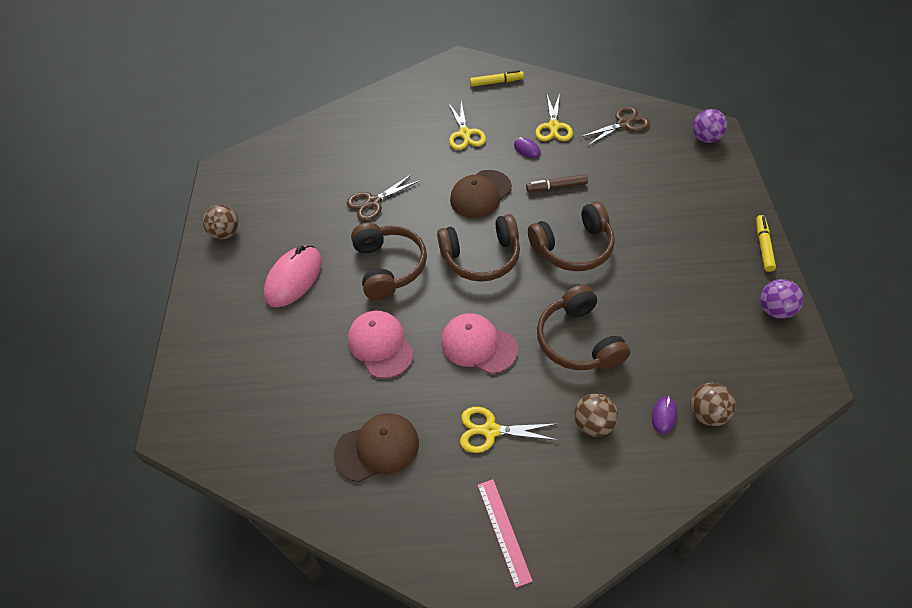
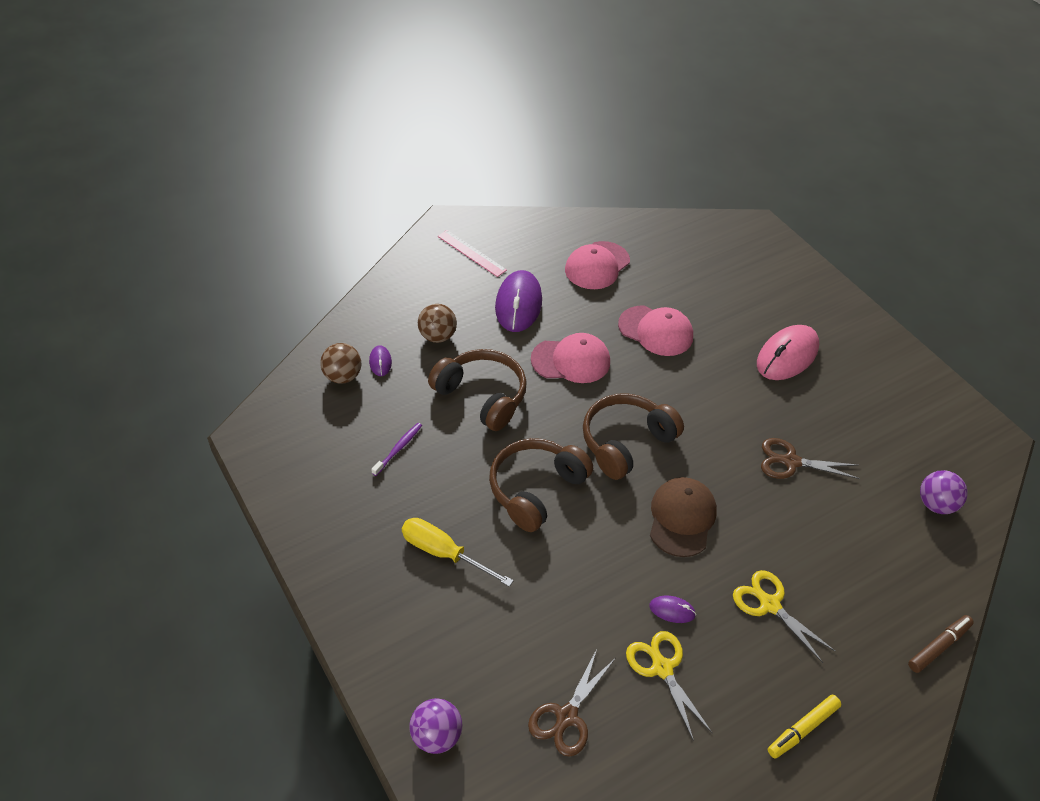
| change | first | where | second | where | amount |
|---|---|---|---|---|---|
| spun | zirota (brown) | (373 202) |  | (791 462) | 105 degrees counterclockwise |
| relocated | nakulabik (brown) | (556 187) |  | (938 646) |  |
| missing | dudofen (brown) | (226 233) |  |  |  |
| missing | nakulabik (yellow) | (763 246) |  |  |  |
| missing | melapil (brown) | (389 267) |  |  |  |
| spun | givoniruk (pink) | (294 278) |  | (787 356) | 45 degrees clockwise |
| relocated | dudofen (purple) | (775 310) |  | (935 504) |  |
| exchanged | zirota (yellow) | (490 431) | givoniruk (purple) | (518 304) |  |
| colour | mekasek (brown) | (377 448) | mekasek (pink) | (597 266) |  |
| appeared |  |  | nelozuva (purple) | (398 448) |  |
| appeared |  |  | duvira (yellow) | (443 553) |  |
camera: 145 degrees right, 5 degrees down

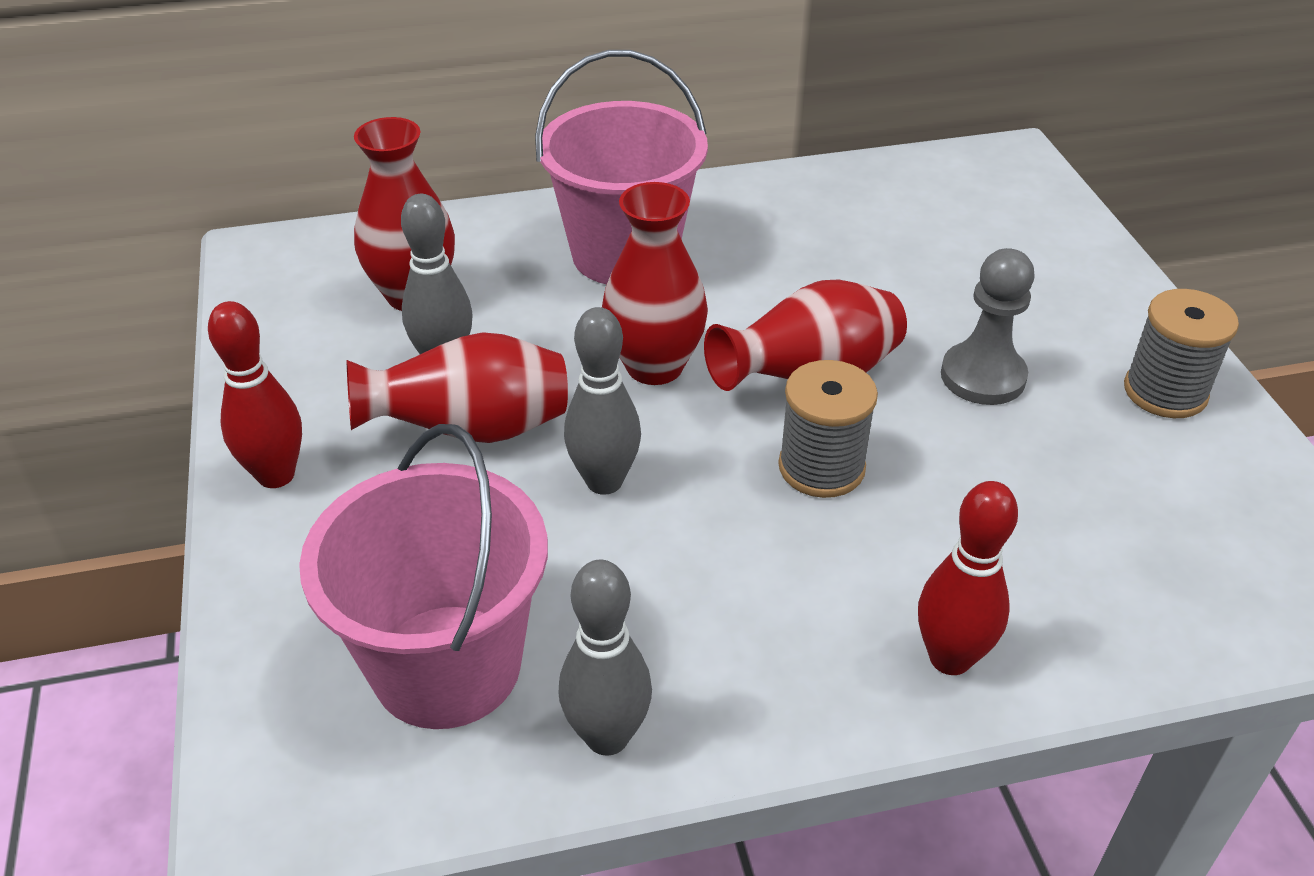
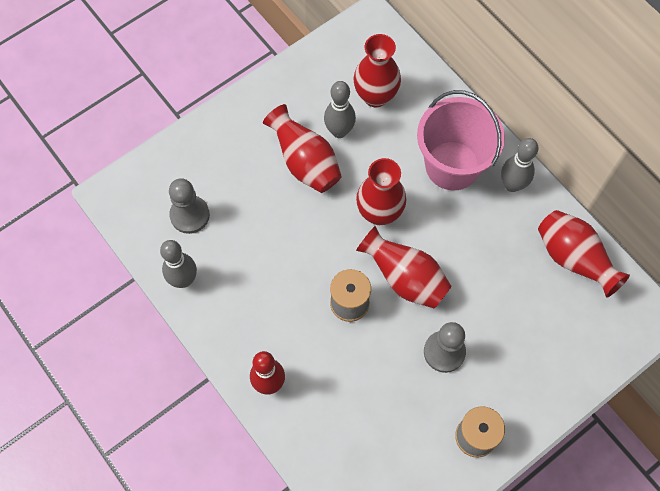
| change | first | where | second | where | amount |
|---|---|---|---|---|---|
| missing | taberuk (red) | (276 475) |  |  |  |
| relocated | taberuk (grey) | (604 481) |  | (512 185) |  |
| exchanged | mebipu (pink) | (447 666) | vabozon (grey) | (190 215) |  |
| appeared |  |  | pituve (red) | (573 259) |  |
camera: 65 degrees right, 25 degrees up

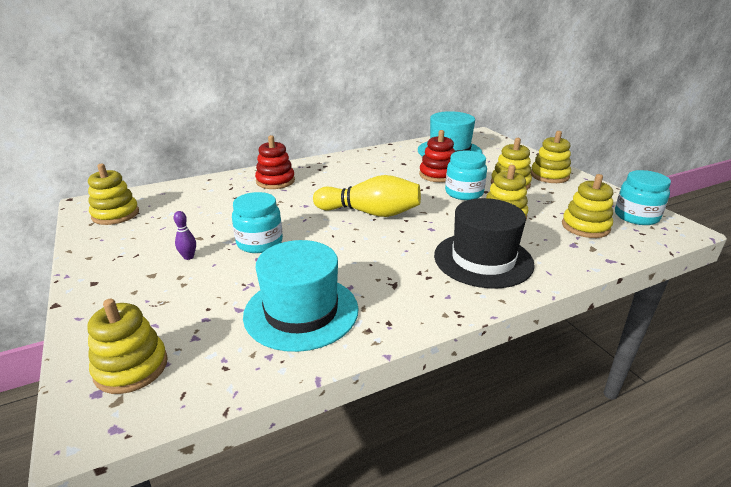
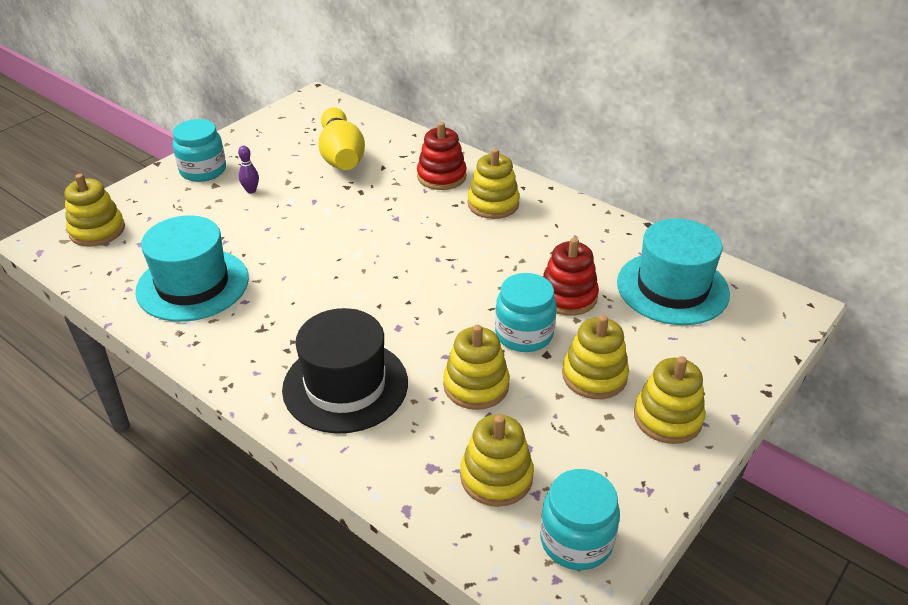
| change | first | where | second | where | amount |
|---|---|---|---|---|---|
| relocated | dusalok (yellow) | (115 214) |  | (493 204) |  |
| relocated | taberuk (yellow) | (370 213) |  | (341 156) |  |
| relocated | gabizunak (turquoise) | (259 242) |  | (203 170) |  |
camera: 65 degrees right, 10 degrees up

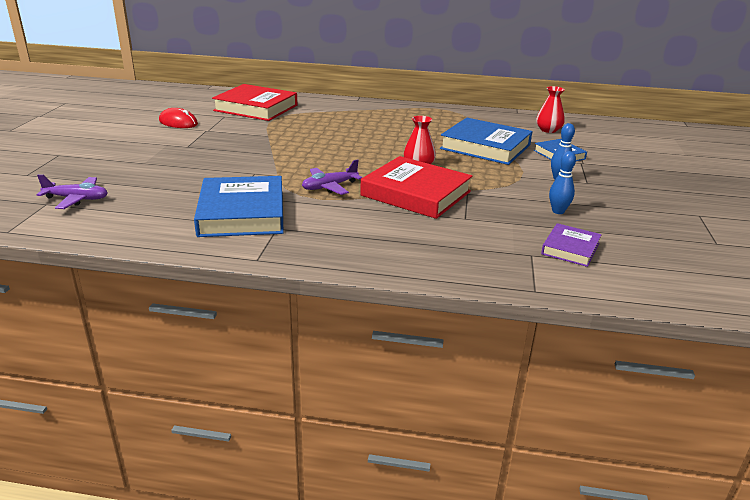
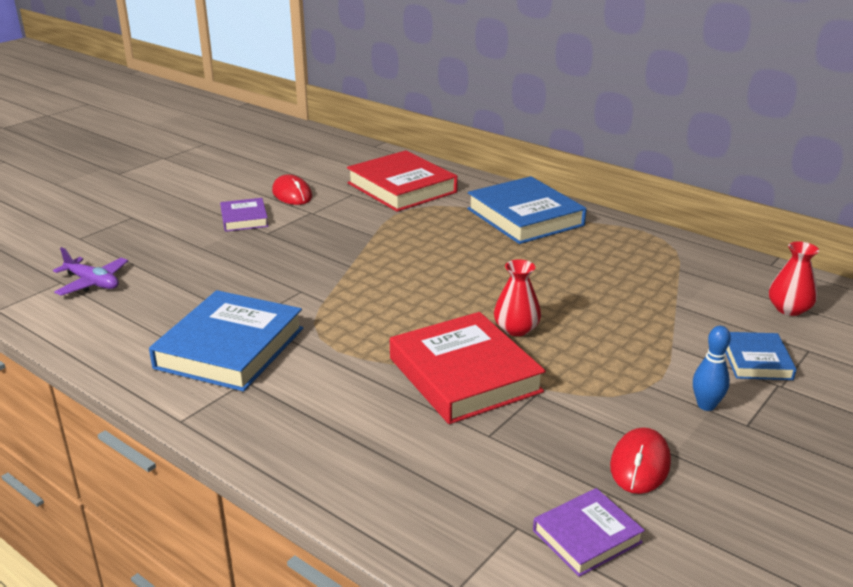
| change | first | where | second | where | amount |
|---|---|---|---|---|---|
| relocated | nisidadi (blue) | (485 147) |  | (525 217) |  |
| exchanged | taberuk (blue) | (558 211) | givoniruk (red) | (640 464) |  |
| missing | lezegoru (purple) | (329 187) |  |  |  |
| appeared |  |  | nisidadi (purple) | (244 219) |  |
camera: 30 degrees right, 0 degrees up

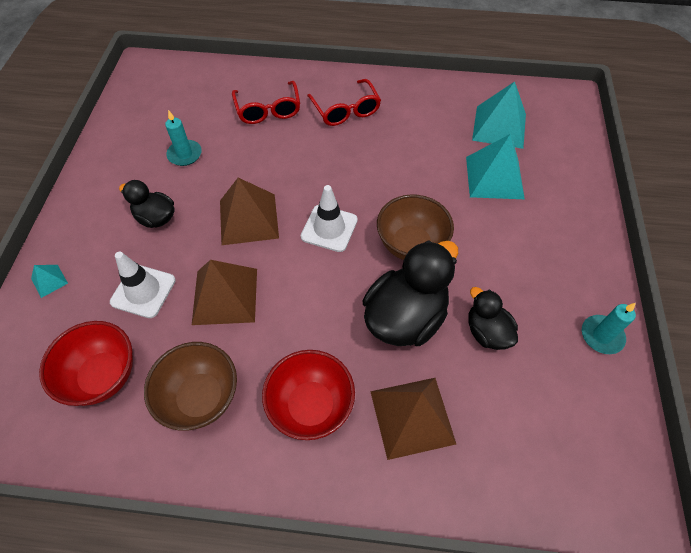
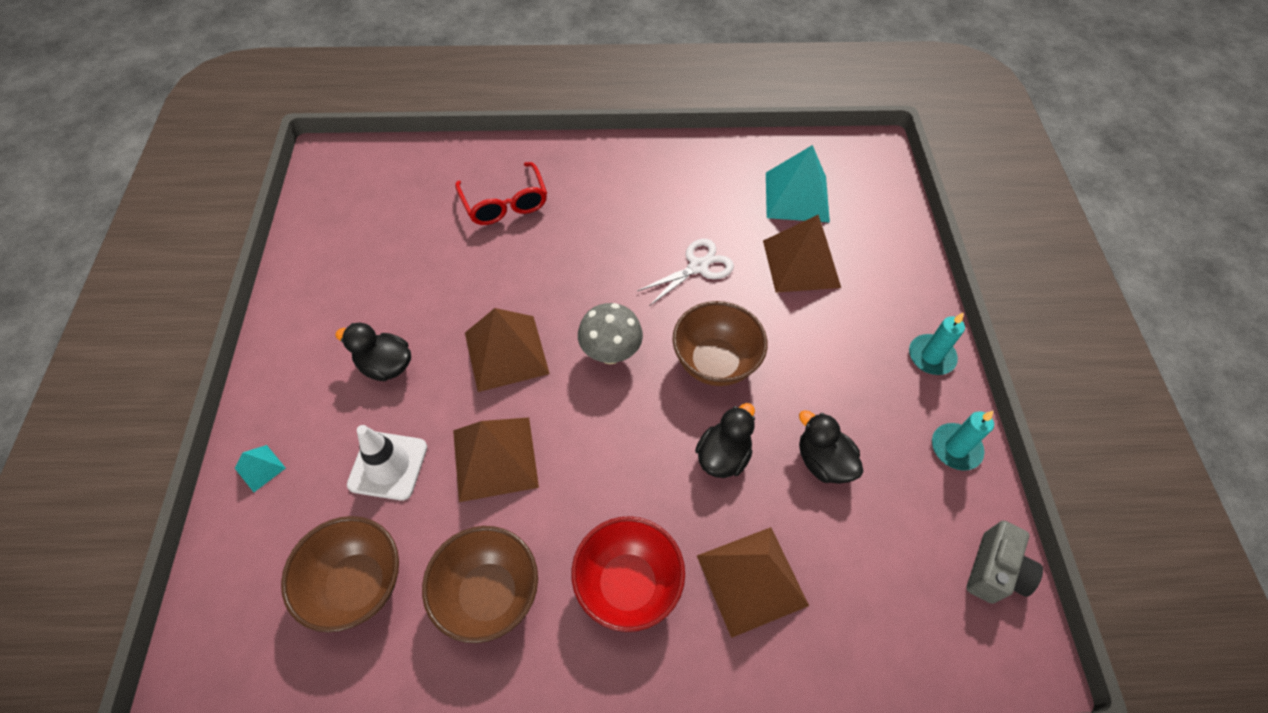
| change | first | where | second | where | amount |
|---|---|---|---|---|---|
| missing | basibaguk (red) | (346 110) |  |  |  |
| relocated | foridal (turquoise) | (185 154) |  | (931 356) |  |
| colour | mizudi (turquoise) | (494 177) | mizudi (brown) | (801 263) |  |
| exchanged | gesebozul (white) | (329 228) | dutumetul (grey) | (610 353) |  |
| size | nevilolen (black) | (405 317) |  | (723 456) | x0.56 |
| colour | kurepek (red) | (103 376) | kurepek (brown) | (357 584) |  |
| appeared |  |  | zirota (white) | (698 267) |  |
| appeared |  |  | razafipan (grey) | (994 571) |  |
camera: 10 degrees left, 0 degrees up

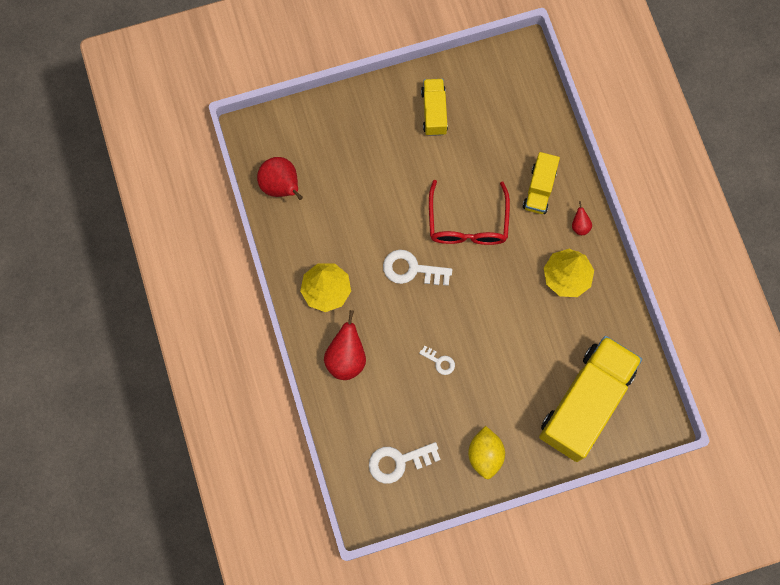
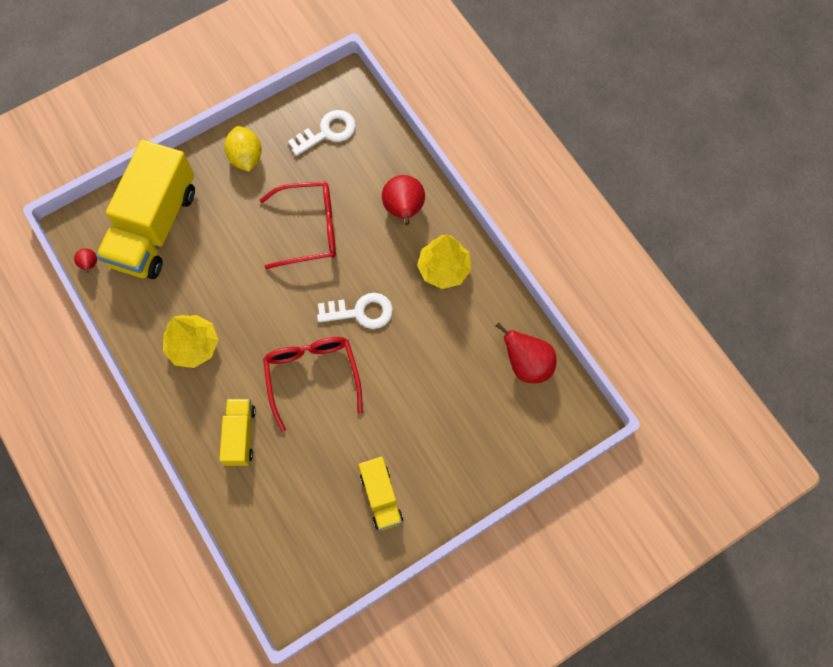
| change | first | where | second | where | amount |
|---|---|---|---|---|---|
| relocated | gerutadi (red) | (579 226) |  | (90 265) |  |
| exchanged | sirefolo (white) | (439 361) | basibaguk (red) | (309 229) |  |
camera: 165 degrees right, 5 degrees down

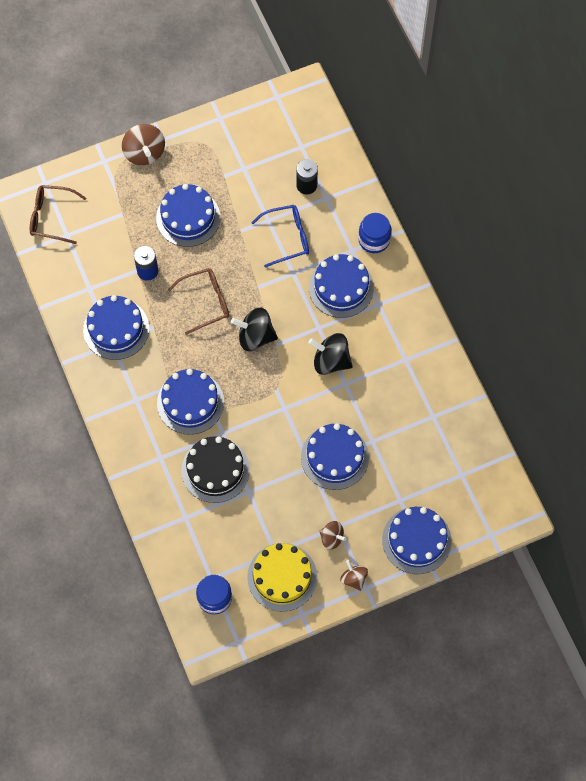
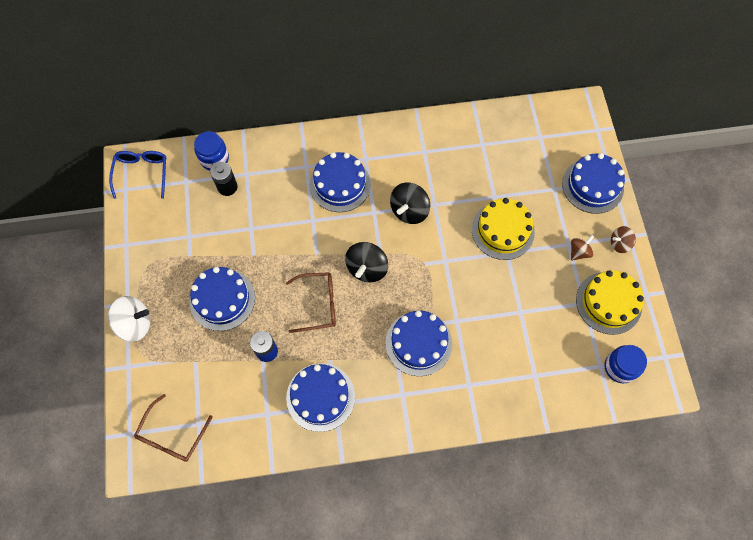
| change | first | where | second | where | amount |
|---|---|---|---|---|---|
| colour | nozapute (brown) | (144 153) | nozapute (white) | (135 324) |  |
| relocated | basibaguk (blue) | (287 238) |  | (142 174) |  |
| relocated | gabizunak (blue) | (374 240) |  | (214 158) |  |
| spun | basibaguk (brown) | (205 302) |  | (318 304) | 90 degrees clockwise |
| colour | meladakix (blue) | (334 457) | meladakix (yellow) | (502 230) |  |
| missing | meladakix (black) | (215 470) |  |  |  |
camera: 75 degrees left, 0 degrees up

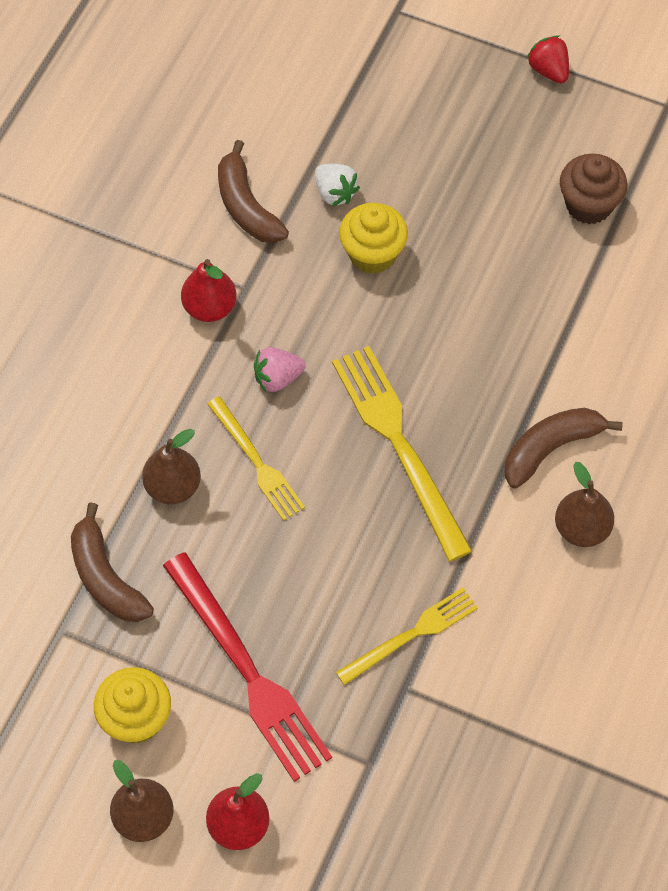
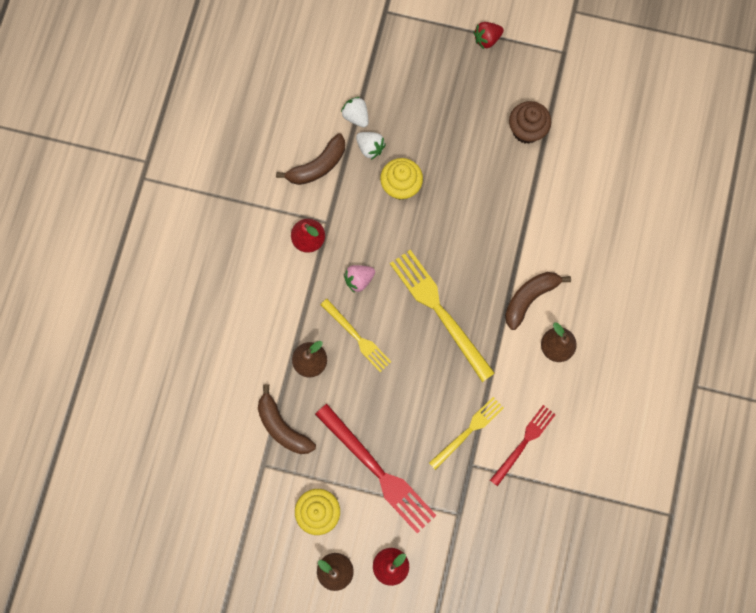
| change | first | where | second | where | amount |
|---|---|---|---|---|---|
| spun | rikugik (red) | (548 70) |  | (487 39) | 75 degrees counterclockwise |
| spun | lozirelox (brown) | (246 206) |  | (317 166) | 90 degrees counterclockwise |
| appeared |  |  | rikugik (white) | (356 116) |  |
| appeared |  |  | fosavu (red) | (524 443) |  |
camera: 10 degrees left, 15 degrees up

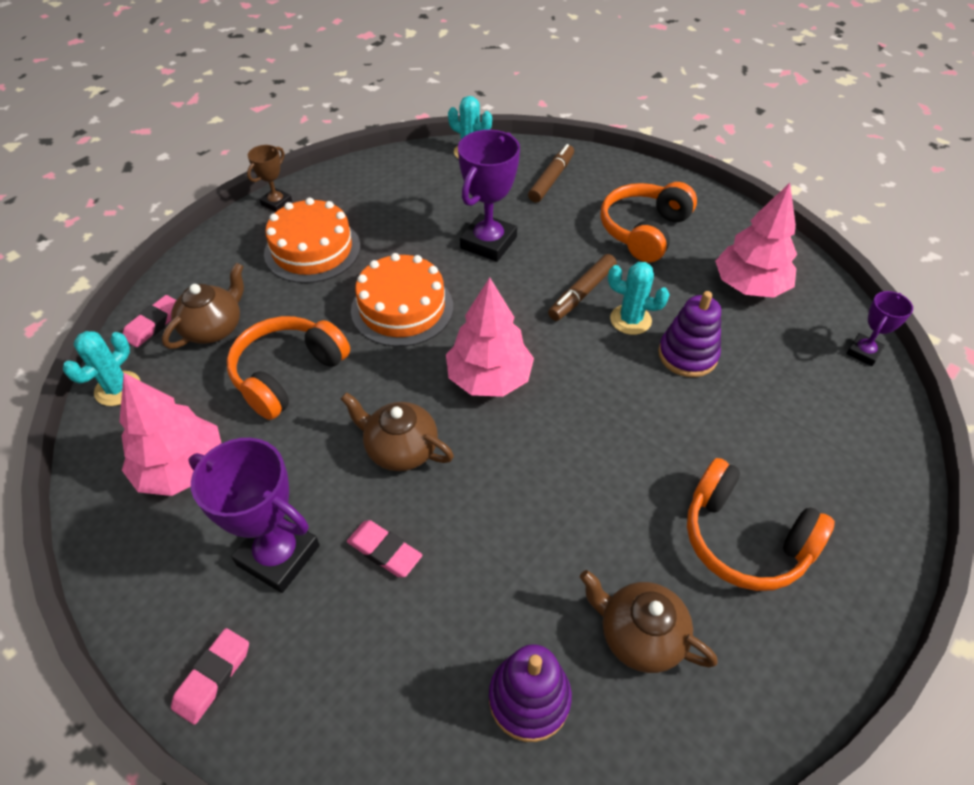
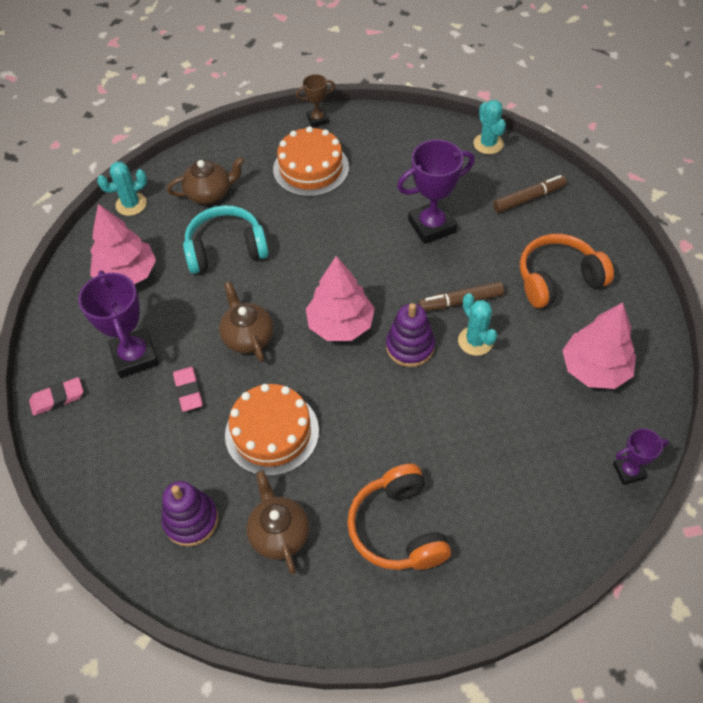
| change | first | where | second | where | amount |
|---|---|---|---|---|---|
| relocated | meladakix (orange) | (402 308) |  | (272 432) |  |
| relocated | dusalok (purple) | (687 355) |  | (410 347) |  |
| missing | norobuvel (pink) | (153 324) |  |  |  |
| colour | melapil (orange) | (288 374) | melapil (turquoise) | (226 249) |  |
camera: 40 degrees right, 5 degrees up

